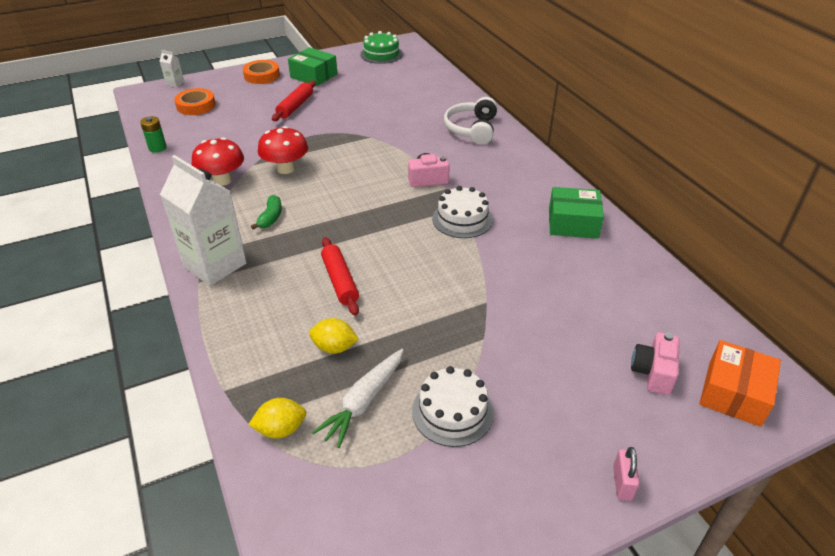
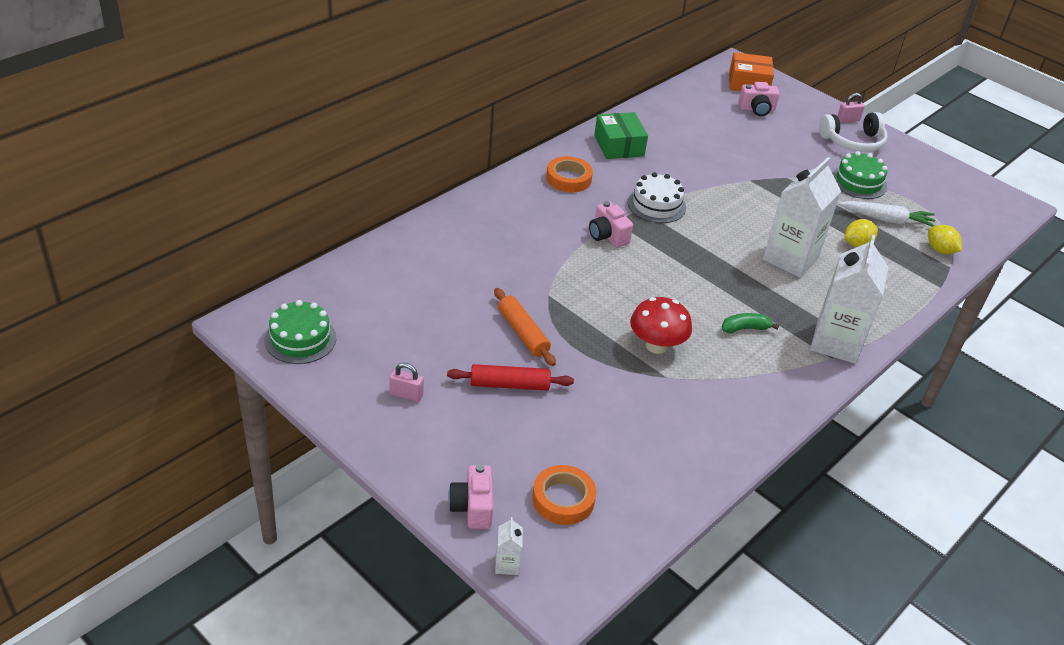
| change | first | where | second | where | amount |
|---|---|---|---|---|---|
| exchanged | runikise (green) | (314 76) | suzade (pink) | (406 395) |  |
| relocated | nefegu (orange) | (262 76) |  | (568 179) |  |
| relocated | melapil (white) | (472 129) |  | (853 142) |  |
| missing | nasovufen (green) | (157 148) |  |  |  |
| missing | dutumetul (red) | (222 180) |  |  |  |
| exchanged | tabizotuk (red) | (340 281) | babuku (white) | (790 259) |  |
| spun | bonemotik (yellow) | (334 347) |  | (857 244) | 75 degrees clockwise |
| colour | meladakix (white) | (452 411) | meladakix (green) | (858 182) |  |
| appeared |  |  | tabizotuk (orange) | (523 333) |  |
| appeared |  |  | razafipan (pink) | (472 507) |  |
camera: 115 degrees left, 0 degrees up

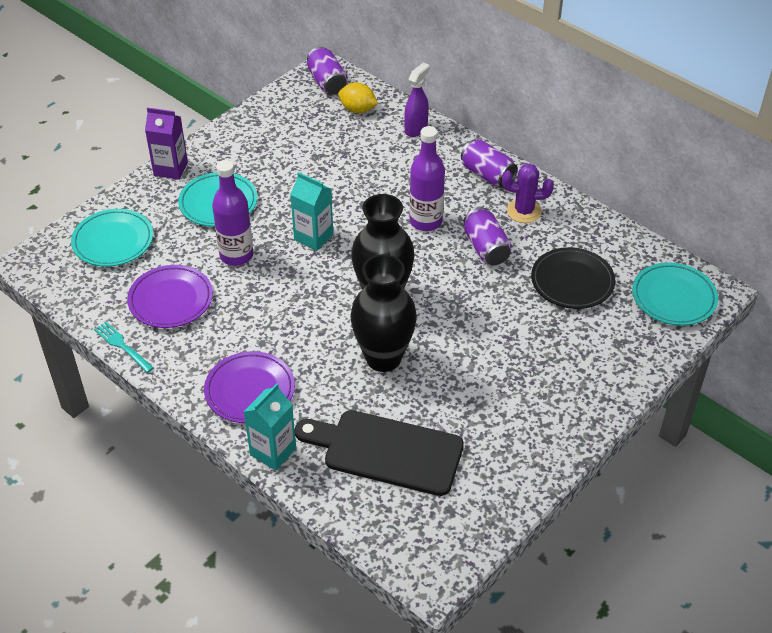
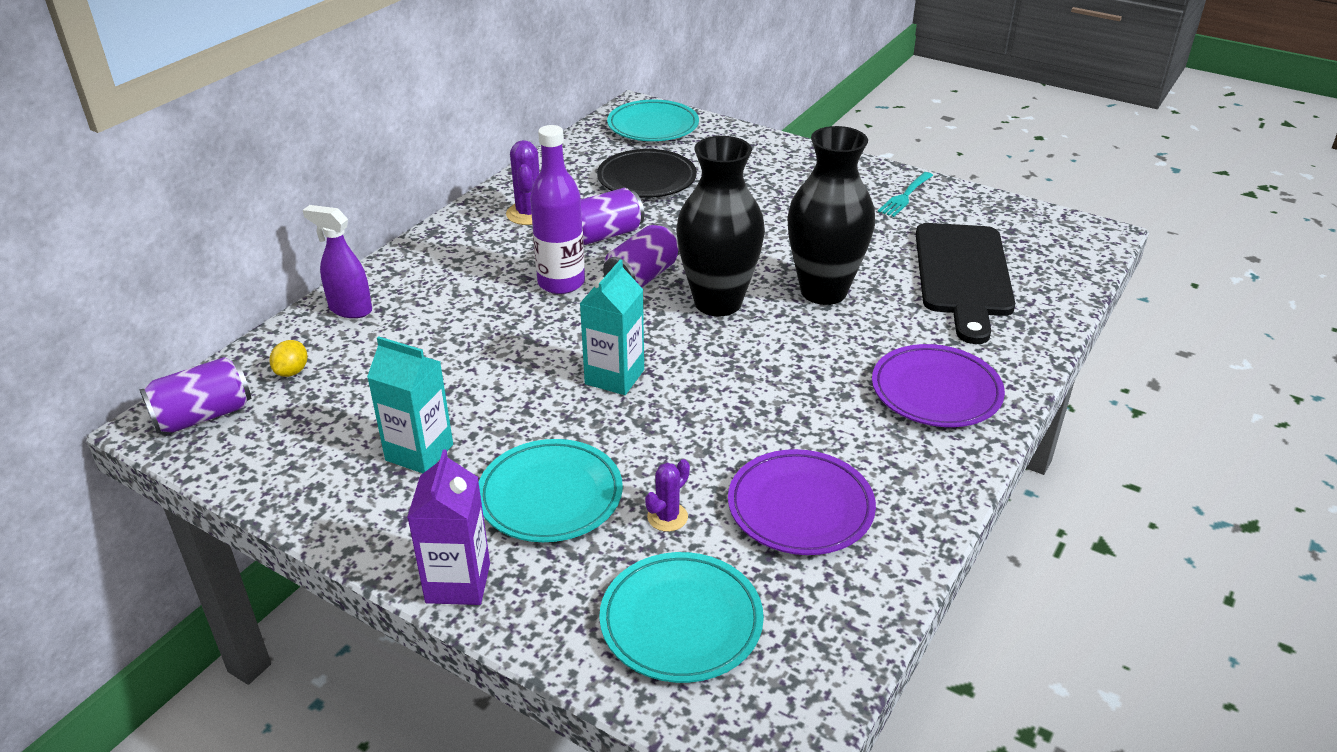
| change | first | where | second | where | amount |
|---|---|---|---|---|---|
| size | bonemotik (yellow) | (357 109) |  | (292 371) | x0.66 |
| relocated | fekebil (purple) | (487 174) |  | (642 277) |  |
| missing | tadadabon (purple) | (236 255) |  |  |  |
| relocated | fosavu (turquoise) | (122 346) |  | (905 196) |  |
| relocated | babuku (turquoise) | (273 451) |  | (419 452) |  |
| appeared |  |  | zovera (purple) | (667 517) |  |
camera: 100 degrees left, 10 degrees down

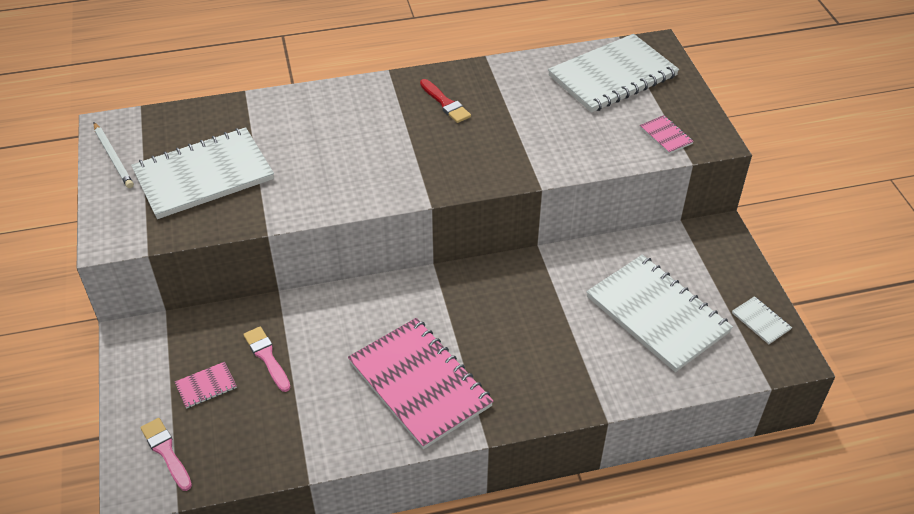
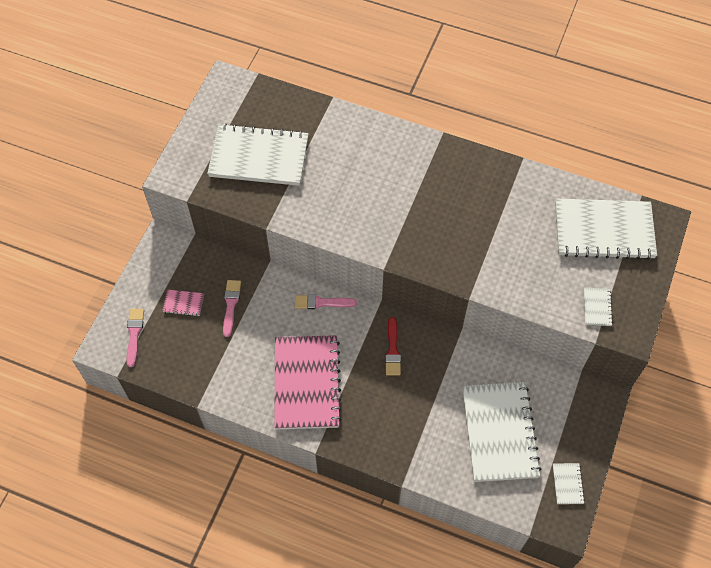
| change | first | where | second | where | amount |
|---|---|---|---|---|---|
| relocated | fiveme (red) | (445 103) |  | (392 350) |  |
| colour | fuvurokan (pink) | (666 136) | fuvurokan (white) | (597 307) |  |
| missing | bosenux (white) | (113 157) |  |  |  |
| appeared |  |  | fiveme (pink) | (321 302) |  |
camera: 35 degrees right, 15 degrees up

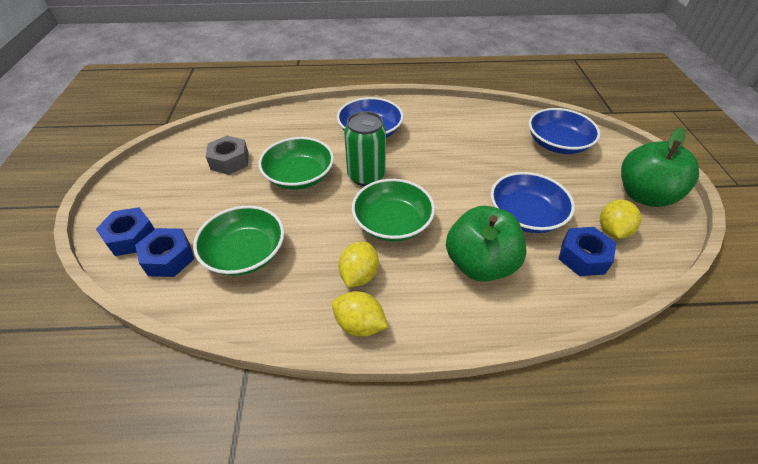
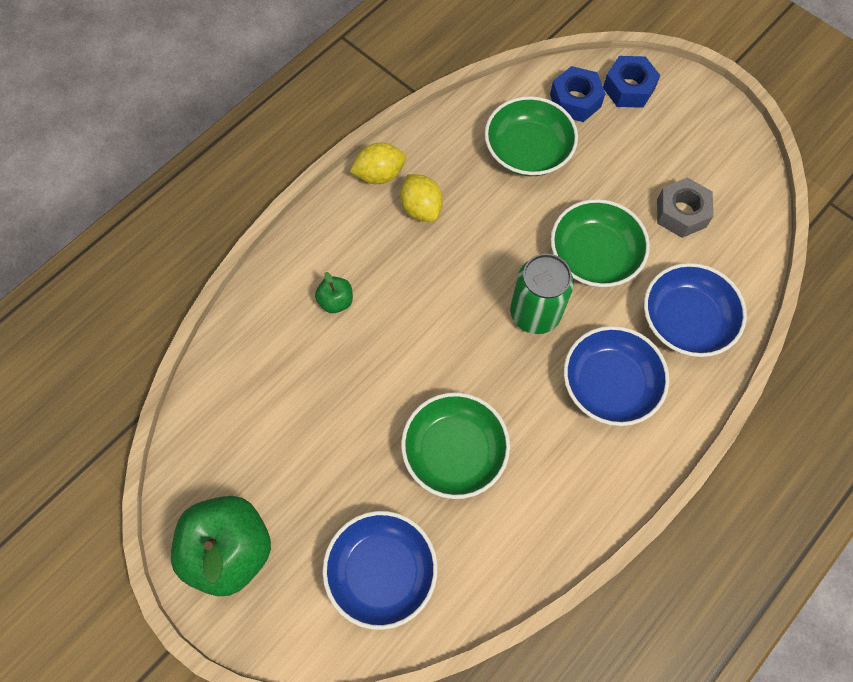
| change | first | where | second | where | amount |
|---|---|---|---|---|---|
| relocated | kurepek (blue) | (525 215) |  | (686 320) |  |
| relocated | kurepek (green) | (392 223) |  | (454 451) |  |
| missing | bonemotik (yellow) | (612 231) |  |  |  |
| size | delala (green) | (479 264) |  | (336 301) | x0.45 |
| missing | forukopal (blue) | (583 257) |  |  |  |
camera: 135 degrees right, 20 degrees up

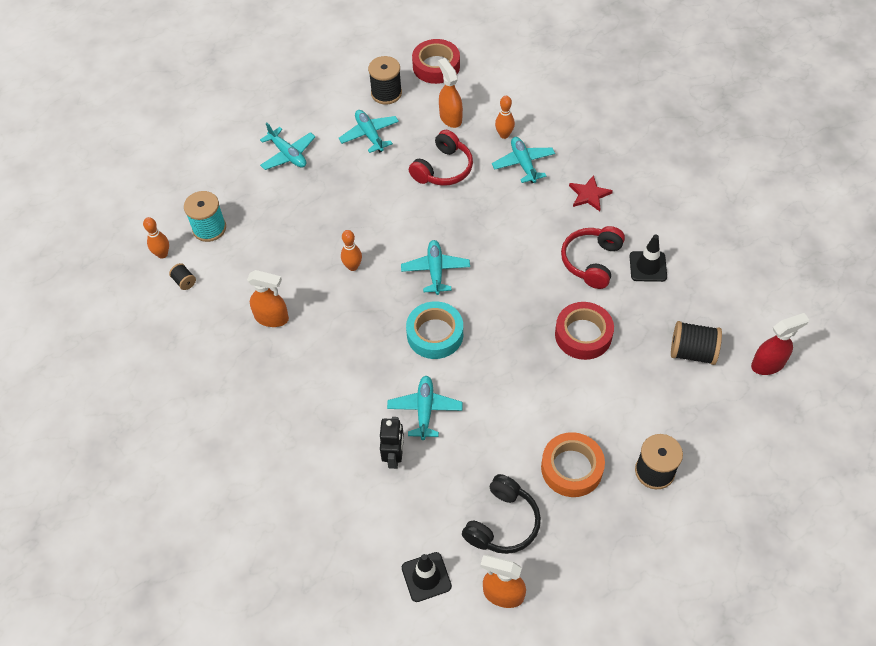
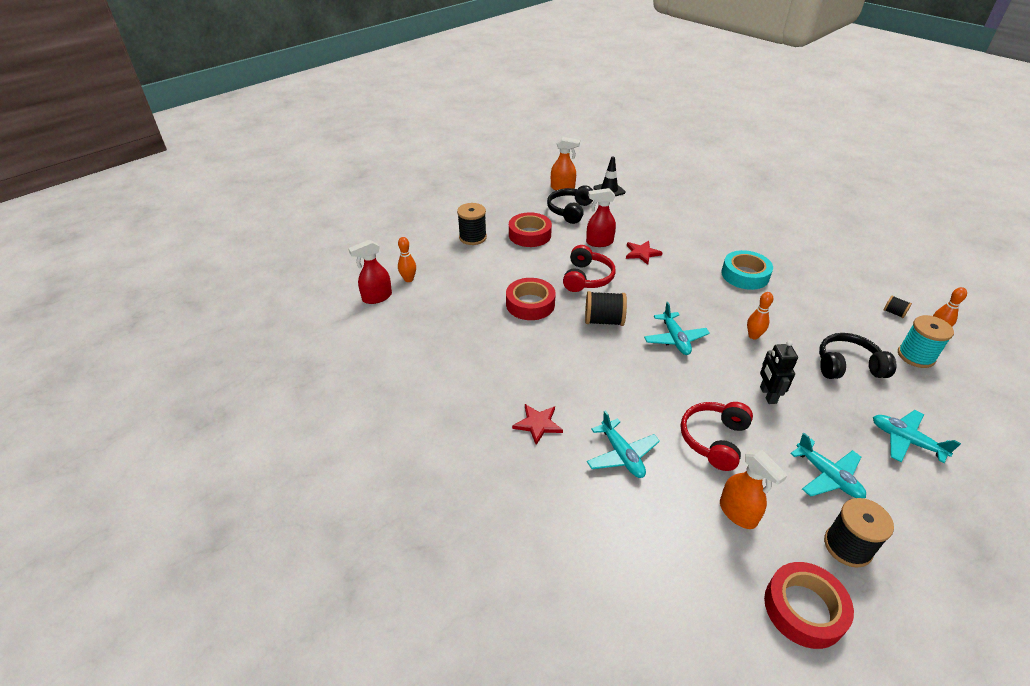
| change | first | where | second | where | amount |
|---|---|---|---|---|---|
| relocated | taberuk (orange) | (504 135) |  | (408 279) |  |
| relocated | melapil (red) | (592 261) |  | (586 278) |  |
| missing | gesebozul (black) | (648 266) |  |  |  |
| missing | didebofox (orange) | (272 318) |  |  |  |
| relocated | nefegu (turquoise) | (435 334) |  | (745 275) |  |
| relocated | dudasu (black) | (692 352) |  | (604 320) |  |
| exchanged | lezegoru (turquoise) | (425 410) | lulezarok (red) | (642 253) |  |
| relocated | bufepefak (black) | (394 457) |  | (767 395) |  |
| colour | nefegu (orange) | (571 468) | nefegu (red) | (529 235) |  |
| appeared |  |  | didebofox (red) | (599 242) |  |
| appeared |  |  | melapil (black) | (848 366) |  |
camera: 170 degrees right, 15 degrees down

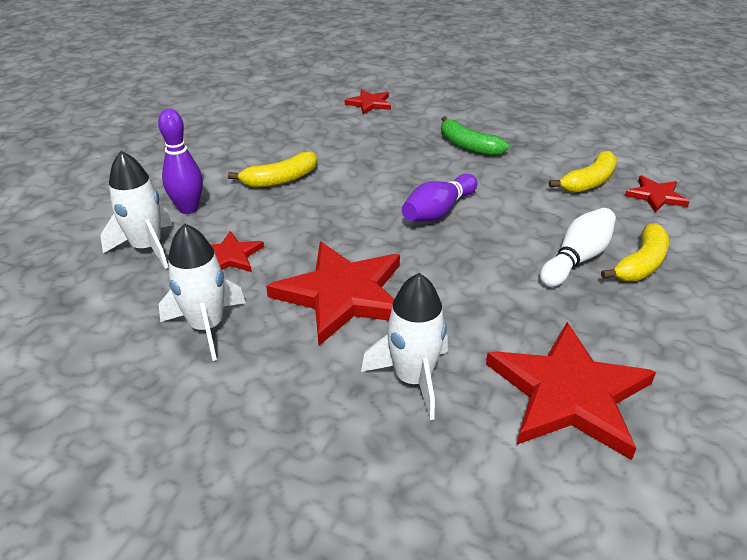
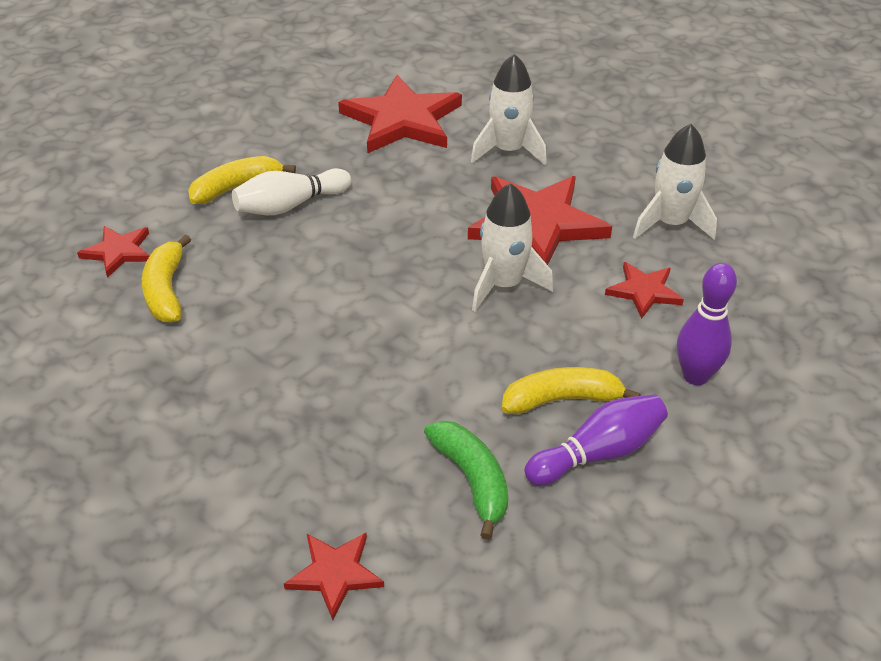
| change | first | where | second | where | amount |
|---|---|---|---|---|---|
| relocated | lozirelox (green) | (468 146) |  | (472 480) |  |
| relocated | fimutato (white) | (147 248) |  | (504 284) |  |
| spun | lozirelox (yellow) | (588 182) |  | (166 290) | 75 degrees counterclockwise |
| relocated | taberuk (purple) | (438 211) |  | (598 453) |  |
camera: 160 degrees left, 5 degrees up

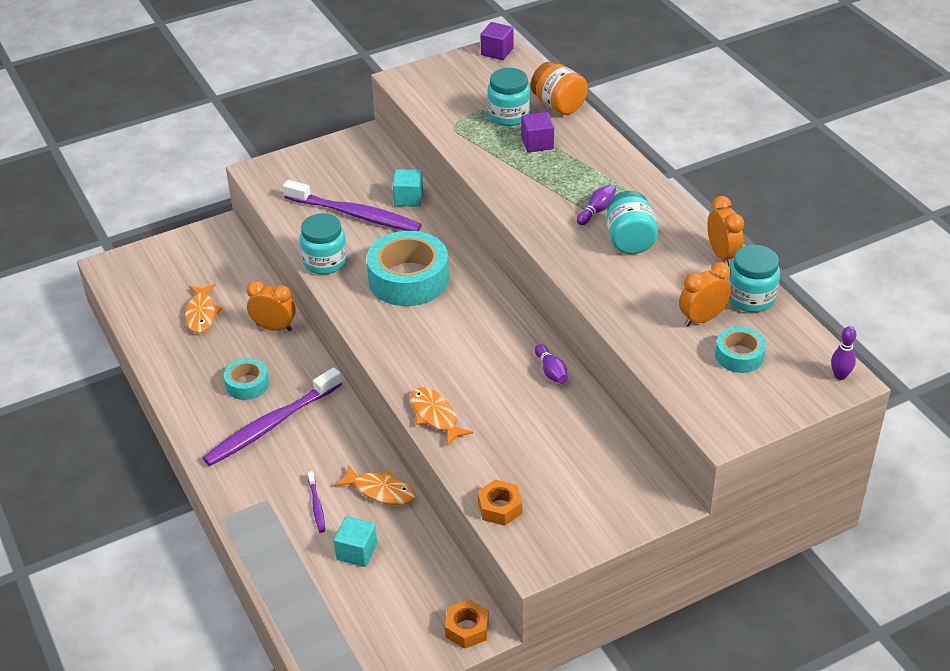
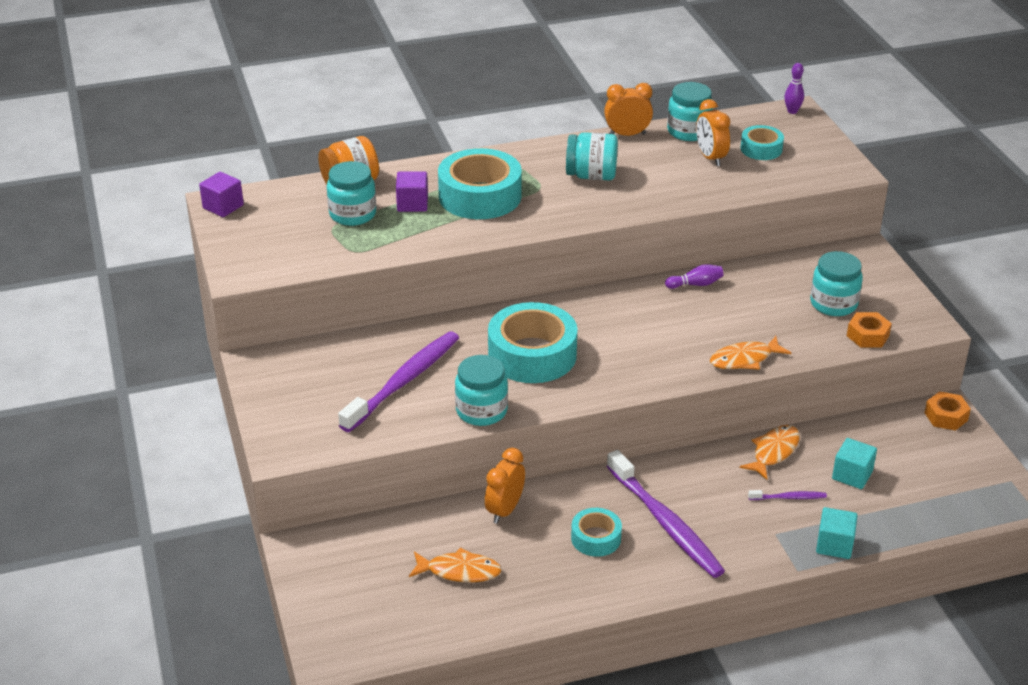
| change | first | where | second | where | amount |
|---|---|---|---|---|---|
| relocated | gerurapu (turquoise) | (408 198) |  | (834 545) |  |
| missing | taberuk (purple) | (597 211) |  |  |  |
| appeared |  |  | nefegu (turquoise) | (480 196) |  |
| appeared |  |  | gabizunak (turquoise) | (833 304) |  |
camera: 80 degrees left, 5 degrees down

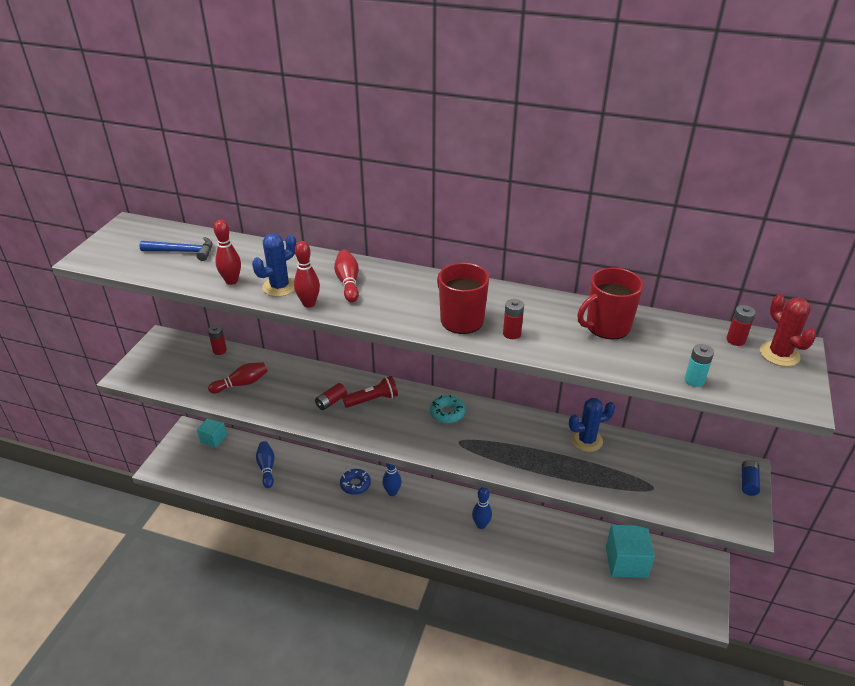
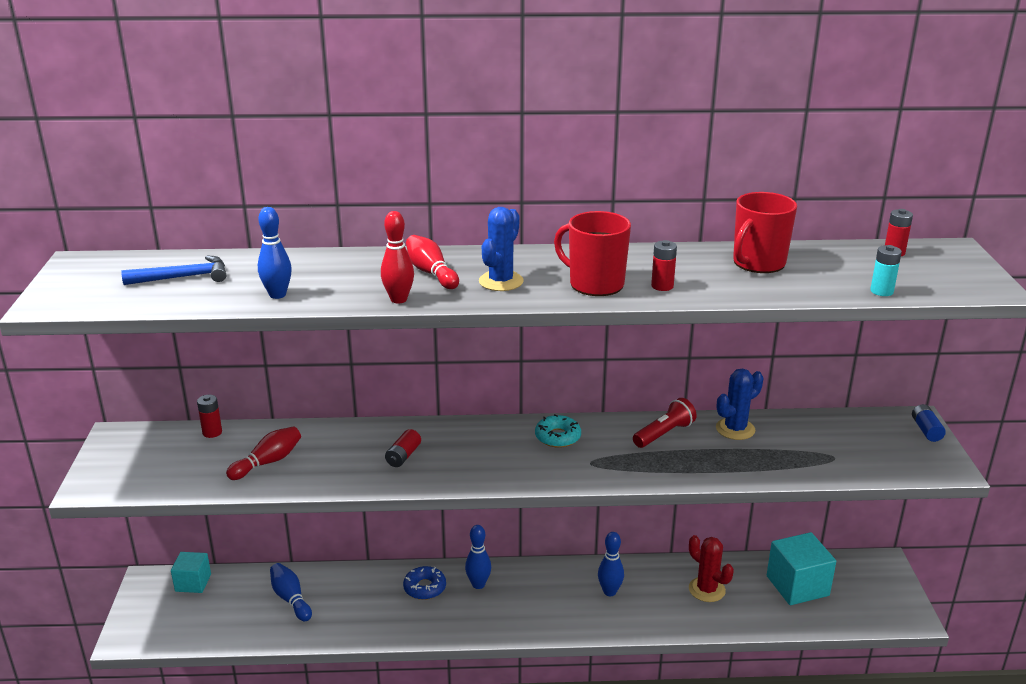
| change | first | where | second | where | amount |
|---|---|---|---|---|---|
| colour | taberuk (red) | (231 281) | taberuk (blue) | (277 295) |  |
| relocated | zovera (blue) | (279 287) |  | (501 281) |  |
| relocated | zovera (red) | (779 354) |  | (706 590) |  |
| relocated | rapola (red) | (372 399) |  | (664 434) |  |
camera: 20 degrees left, 10 degrees down

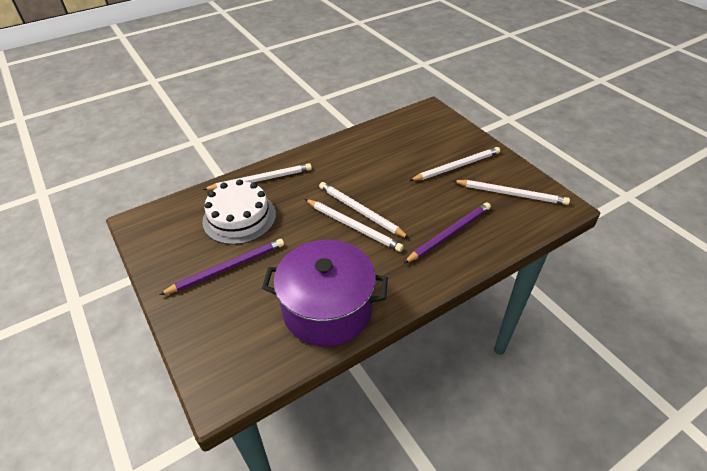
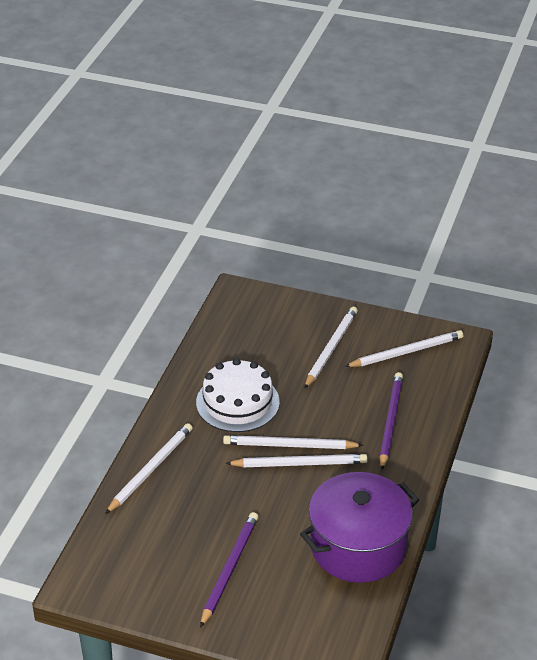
| change | first | where | second | where | amount |
|---|---|---|---|---|---|
| relocated | meladakix (white) | (239 218) |  | (237 402) |  |
camera: 40 degrees left, 5 degrees down

